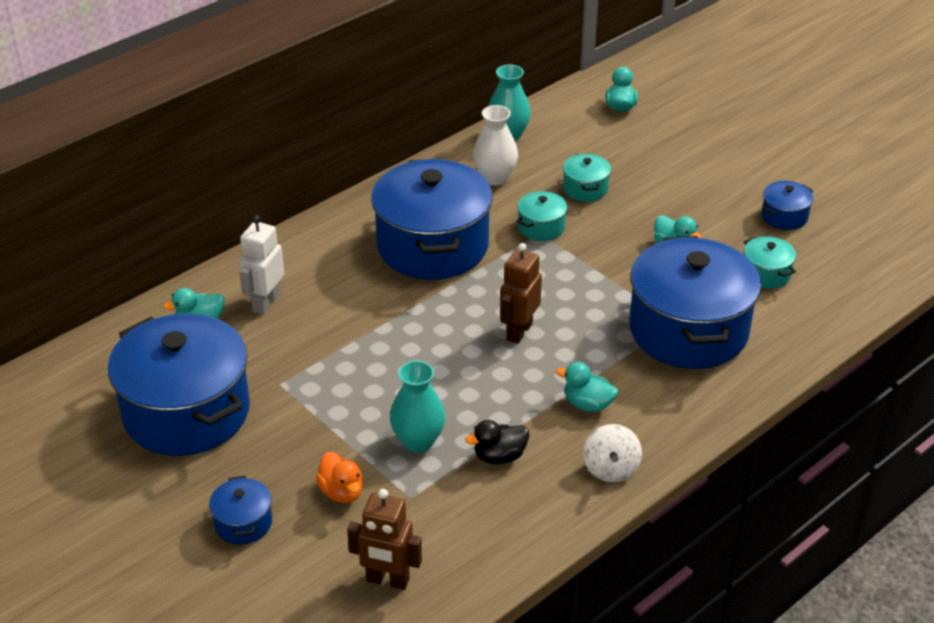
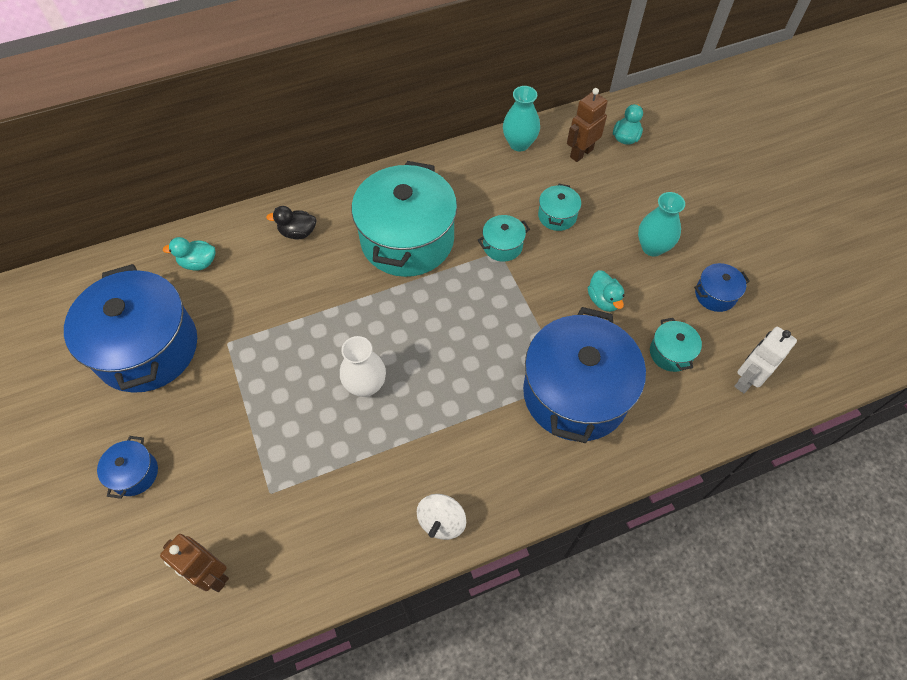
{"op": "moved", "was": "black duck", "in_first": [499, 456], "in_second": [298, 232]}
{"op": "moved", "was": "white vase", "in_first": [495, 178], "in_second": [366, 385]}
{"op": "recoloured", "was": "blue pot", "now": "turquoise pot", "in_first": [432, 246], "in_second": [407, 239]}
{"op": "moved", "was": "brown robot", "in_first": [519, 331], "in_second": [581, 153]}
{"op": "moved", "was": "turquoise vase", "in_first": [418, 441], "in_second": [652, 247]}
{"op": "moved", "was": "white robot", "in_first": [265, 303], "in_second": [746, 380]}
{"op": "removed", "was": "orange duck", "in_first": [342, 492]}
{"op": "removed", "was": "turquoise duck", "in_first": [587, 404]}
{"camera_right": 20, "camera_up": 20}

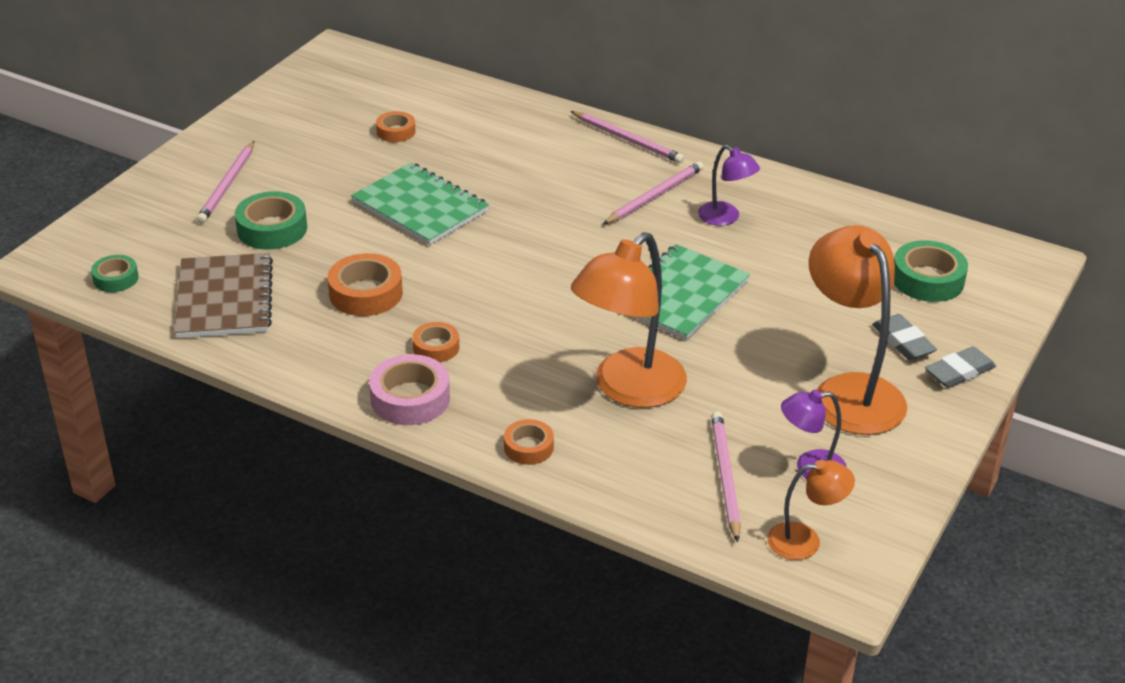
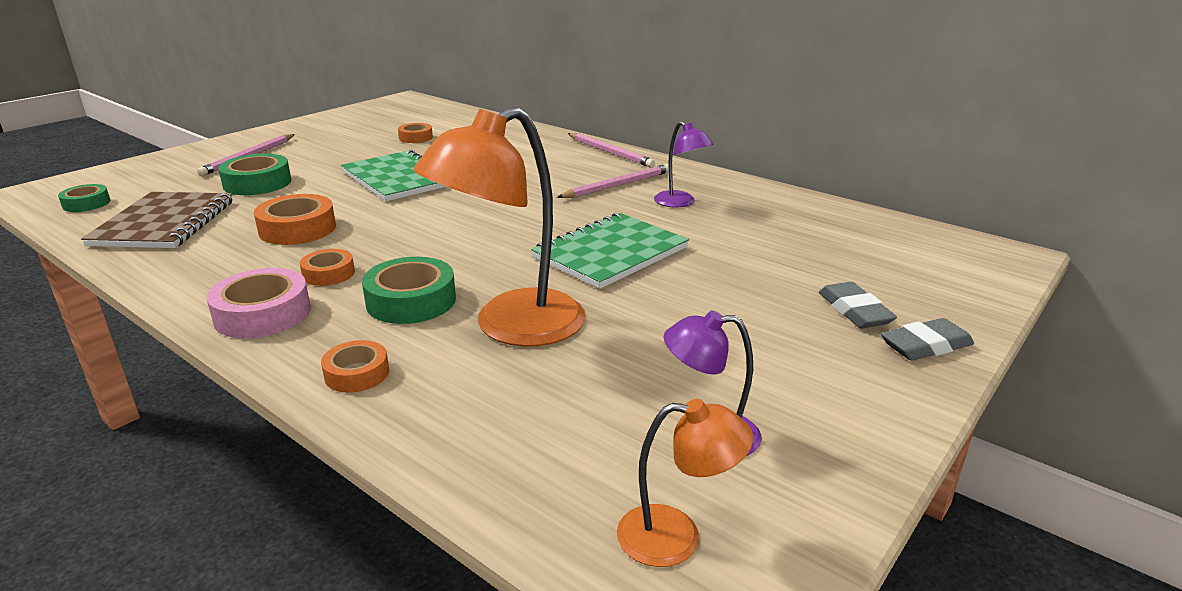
{"op": "moved", "was": "green tape", "in_first": [927, 279], "in_second": [411, 301]}
{"op": "removed", "was": "pink pencil", "in_first": [725, 477]}
{"op": "removed", "was": "orange lamp", "in_first": [850, 391]}
{"camera_right": 10, "camera_up": -10}

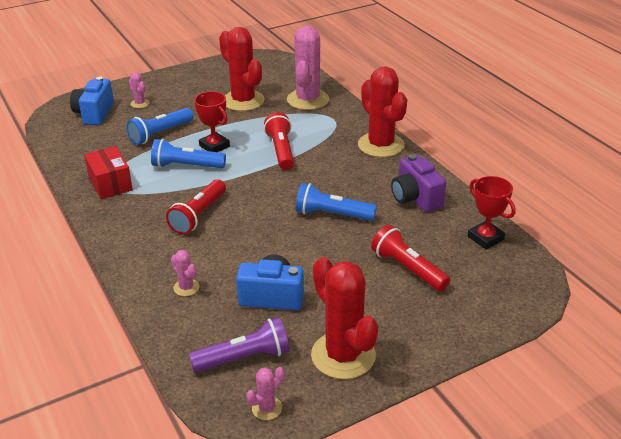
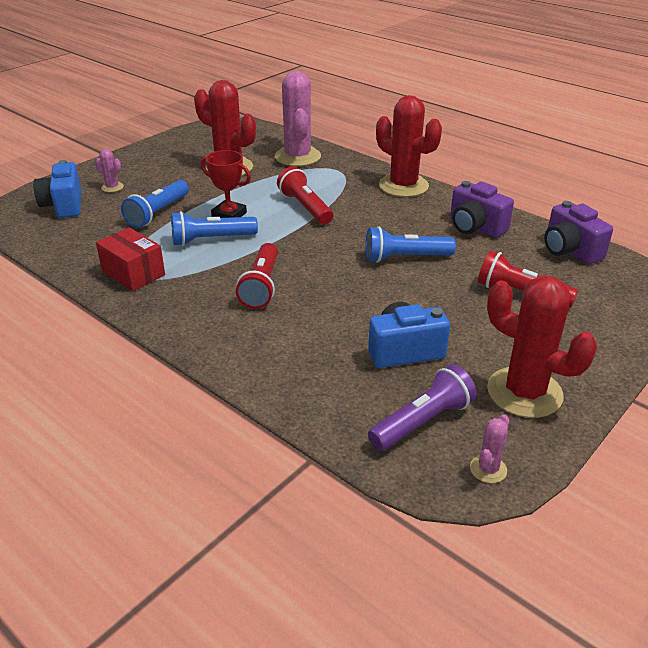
{"op": "replaced", "was": "red trophy", "now": "purple camera", "in_first": [485, 238], "in_second": [570, 250]}
{"op": "removed", "was": "pink cactus", "in_first": [186, 288]}
{"camera_right": -20, "camera_up": 0}

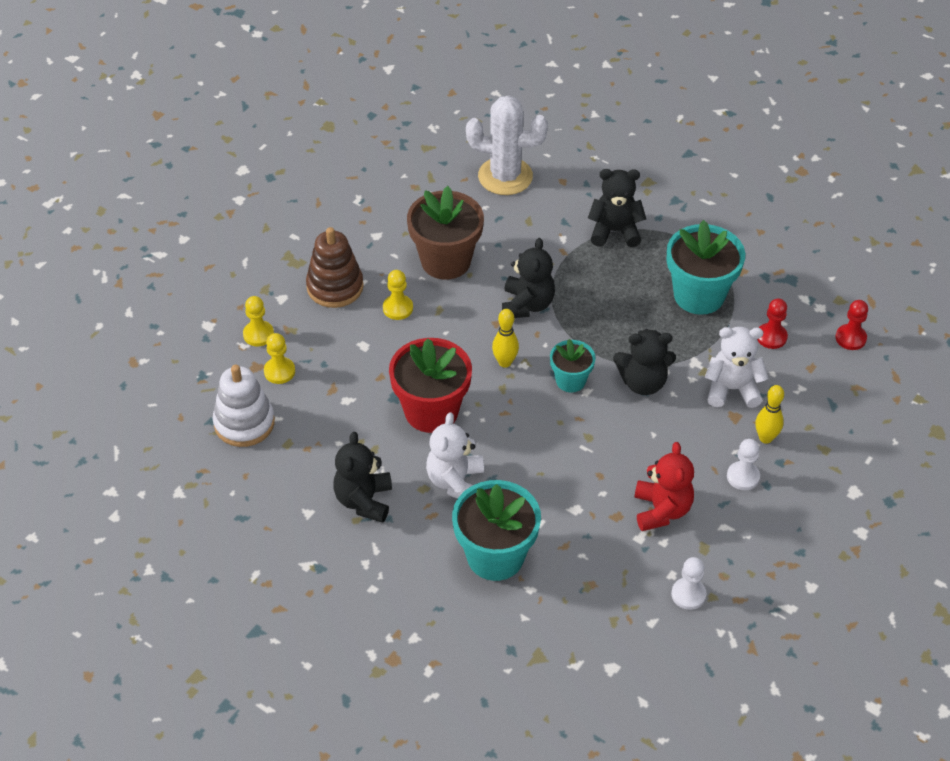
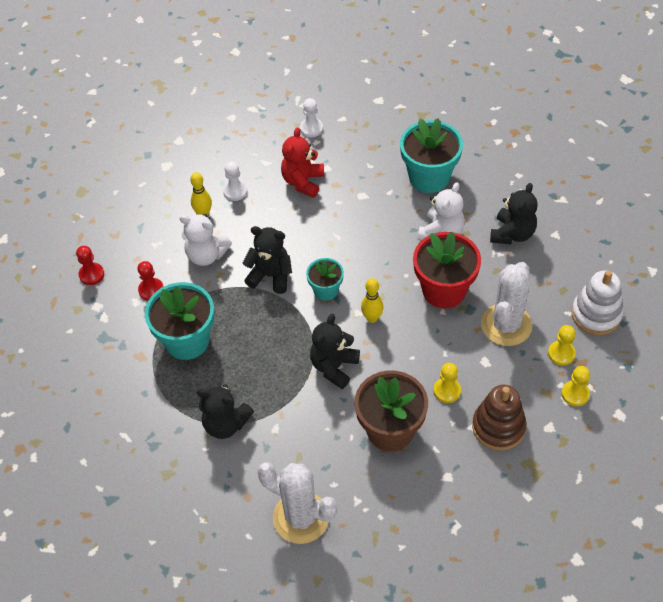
{"op": "added", "now": "white cactus", "in_second": [506, 325]}
{"camera_right": -160, "camera_up": 5}

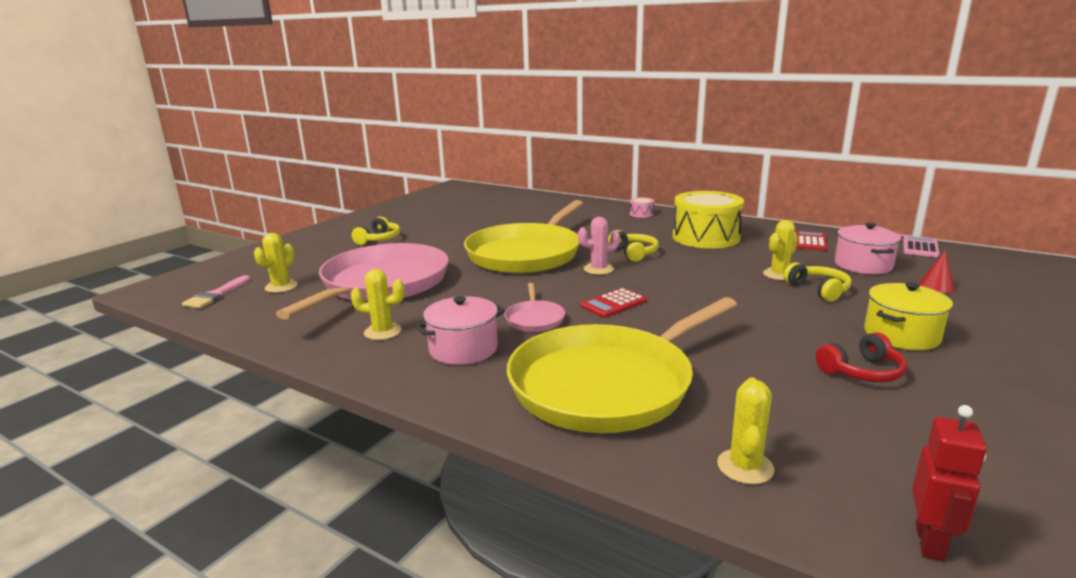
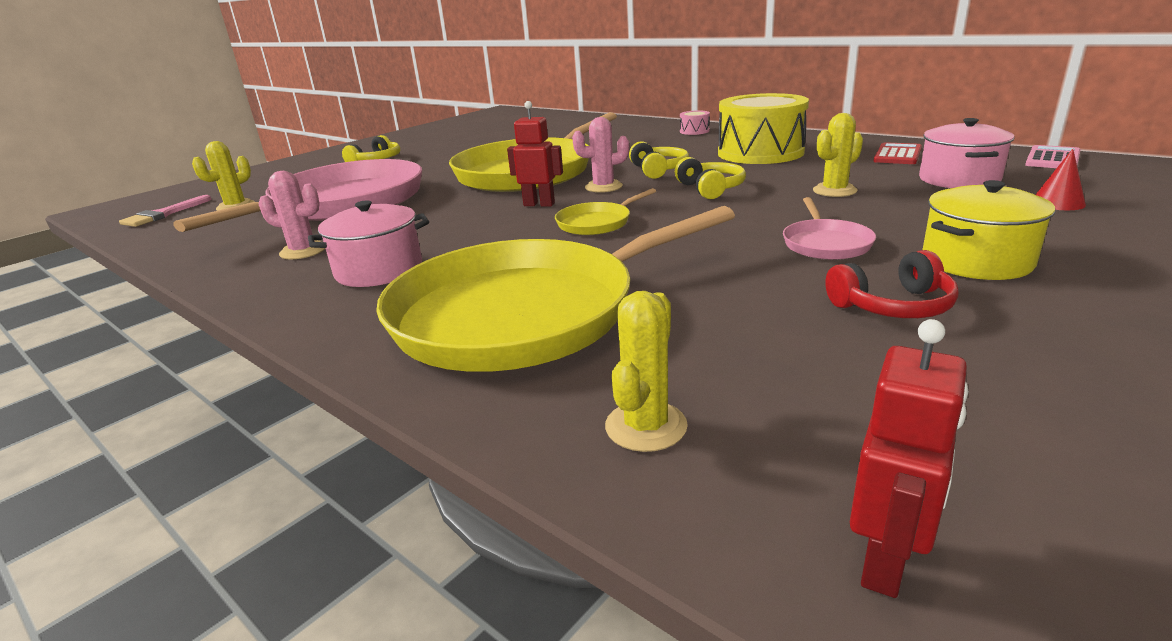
{"op": "recoloured", "was": "yellow cactus", "now": "pink cactus", "in_first": [382, 332], "in_second": [303, 251]}
{"op": "added", "now": "red robot", "in_second": [539, 204]}
{"op": "replaced", "was": "red calculator", "now": "yellow pan", "in_first": [613, 304], "in_second": [597, 223]}
{"op": "moved", "was": "yellow headphones", "in_first": [818, 290], "in_second": [710, 189]}
{"op": "moved", "was": "pink pan", "in_first": [534, 319], "in_second": [825, 243]}
{"camera_right": 10, "camera_up": 5}

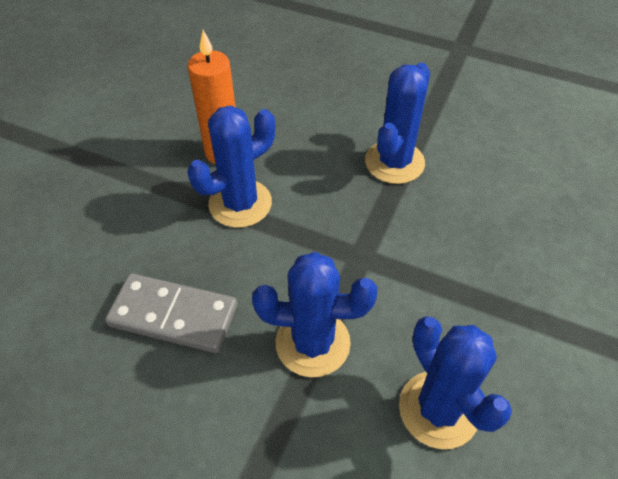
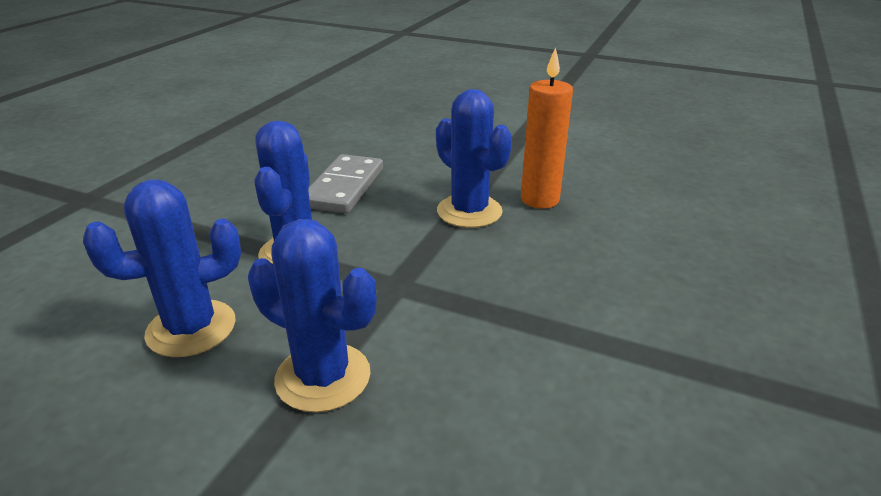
{"op": "moved", "was": "blue cactus", "in_first": [394, 162], "in_second": [323, 377]}
{"camera_right": 90, "camera_up": -20}

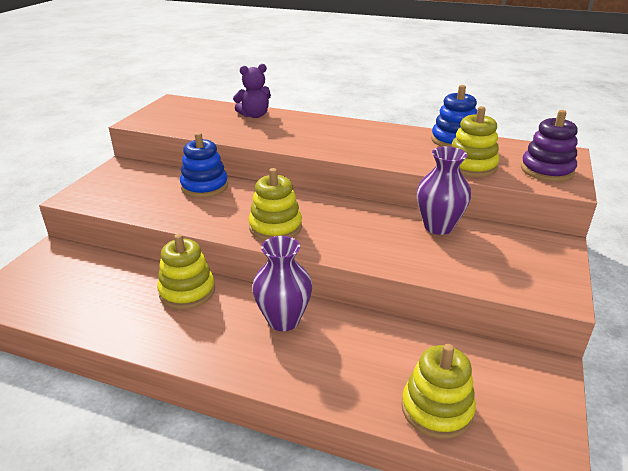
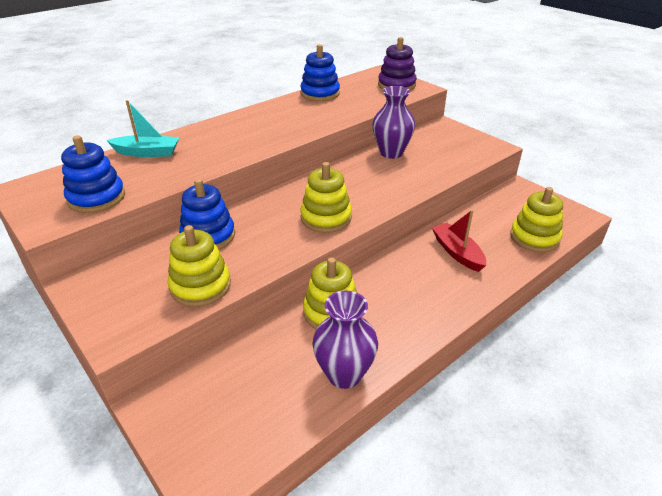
{"op": "added", "now": "blue stacking toy", "in_second": [96, 198]}
{"op": "replaced", "was": "purple teddy bear", "now": "turquoise boat", "in_first": [254, 115], "in_second": [147, 152]}
{"op": "moved", "was": "yellow stacking toy", "in_first": [471, 166], "in_second": [200, 286]}
{"op": "moved", "was": "purple vase", "in_first": [283, 320], "in_second": [344, 374]}
{"op": "added", "now": "red boat", "in_second": [457, 252]}
{"camera_right": -60, "camera_up": 5}

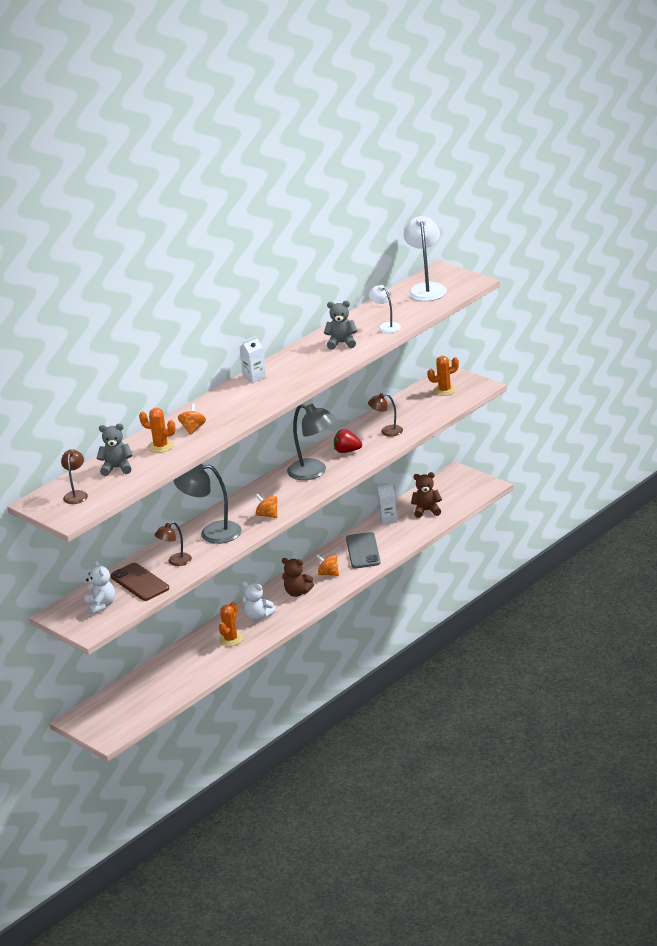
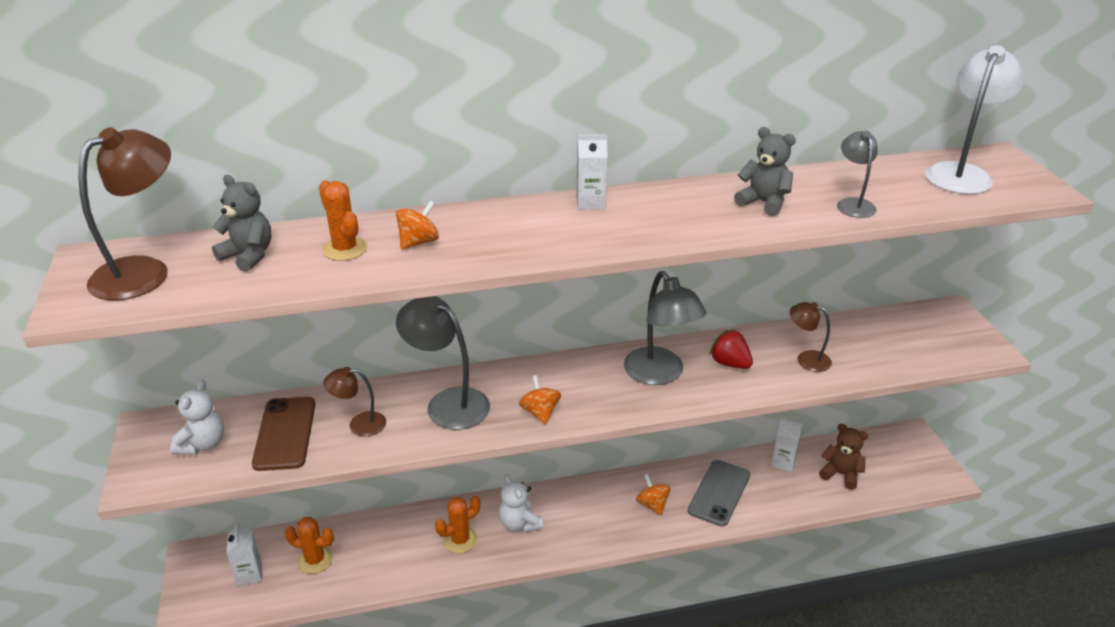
{"op": "resized", "was": "brown lamp", "in_first": [76, 494], "in_second": [144, 271], "ratio": 1.76}
{"op": "added", "now": "white carton", "in_second": [249, 574]}
{"op": "moved", "was": "orange cactus", "in_first": [444, 390], "in_second": [315, 560]}
{"op": "recoloured", "was": "white lamp", "now": "grey lamp", "in_first": [386, 326], "in_second": [853, 204]}
{"op": "removed", "was": "brown teddy bear", "in_first": [297, 592]}
{"camera_right": 30, "camera_up": 5}

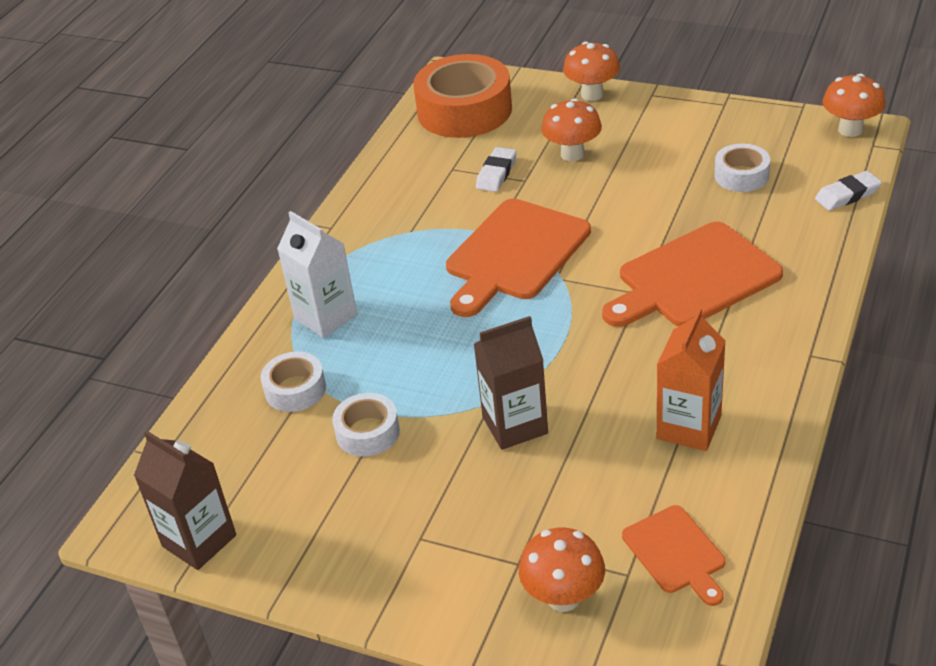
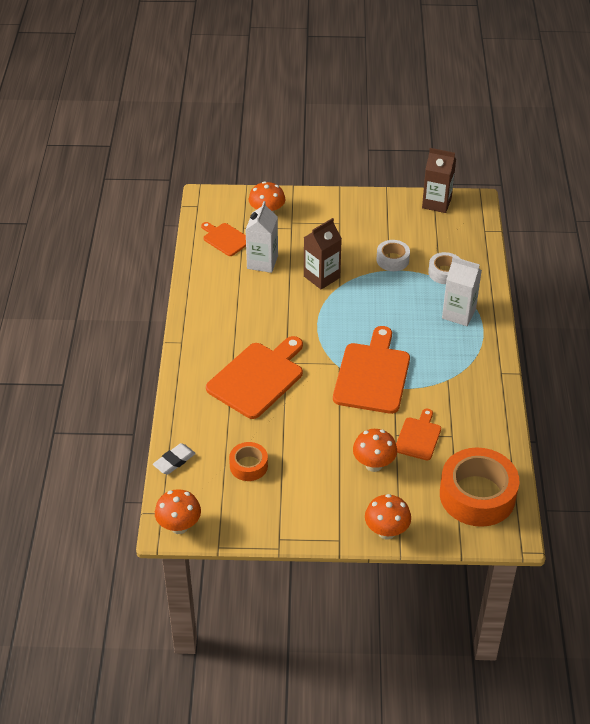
{"op": "recoloured", "was": "white tape", "now": "orange tape", "in_first": [741, 176], "in_second": [248, 466]}
{"op": "added", "now": "white carton", "in_second": [262, 262]}
{"op": "replaced", "was": "white eraser", "now": "orange cutting board", "in_first": [496, 173], "in_second": [418, 437]}
{"op": "removed", "was": "orange carton", "in_first": [689, 427]}
{"camera_right": 155, "camera_up": 5}

